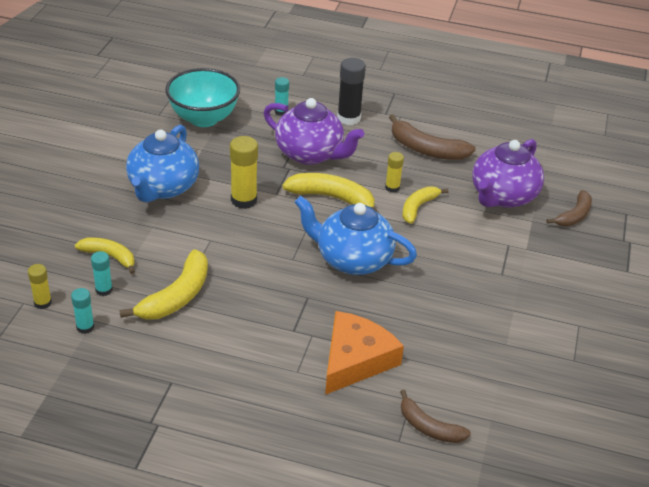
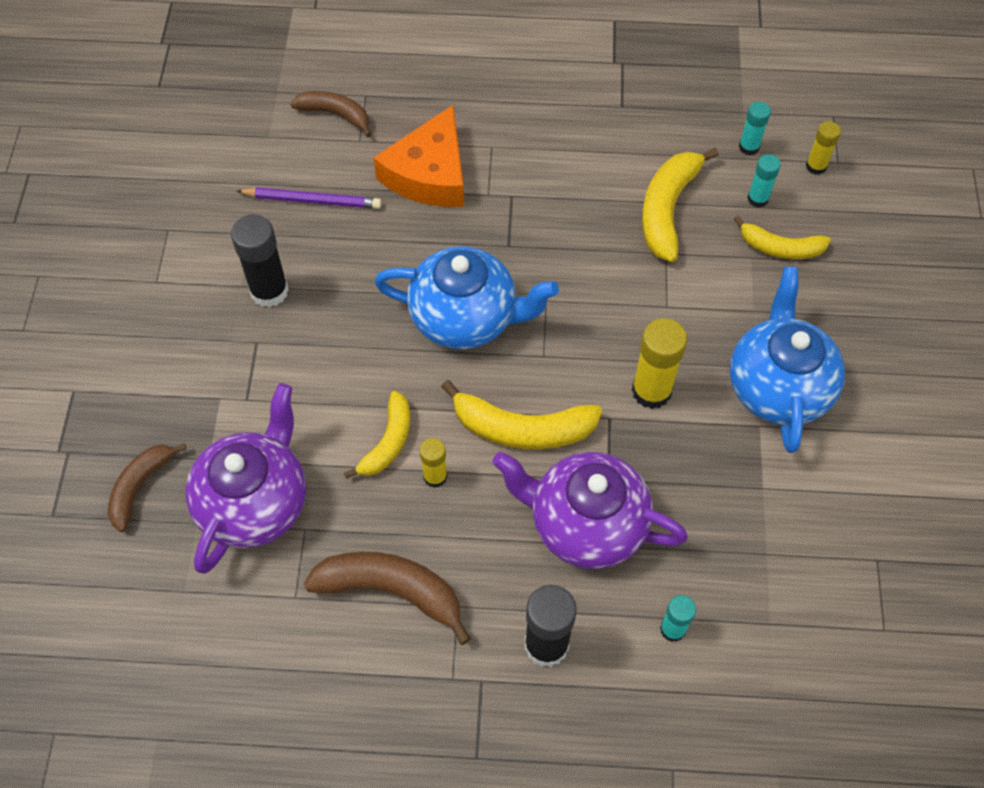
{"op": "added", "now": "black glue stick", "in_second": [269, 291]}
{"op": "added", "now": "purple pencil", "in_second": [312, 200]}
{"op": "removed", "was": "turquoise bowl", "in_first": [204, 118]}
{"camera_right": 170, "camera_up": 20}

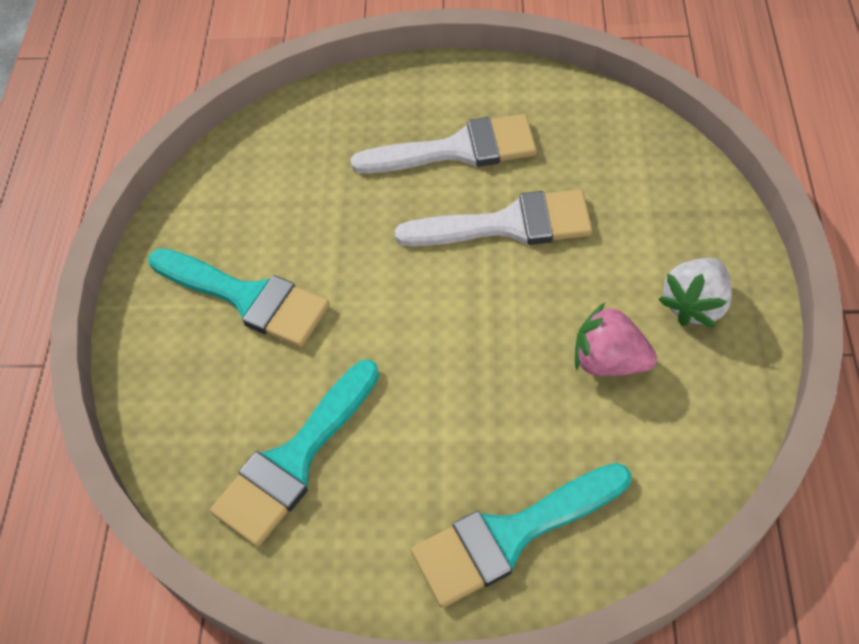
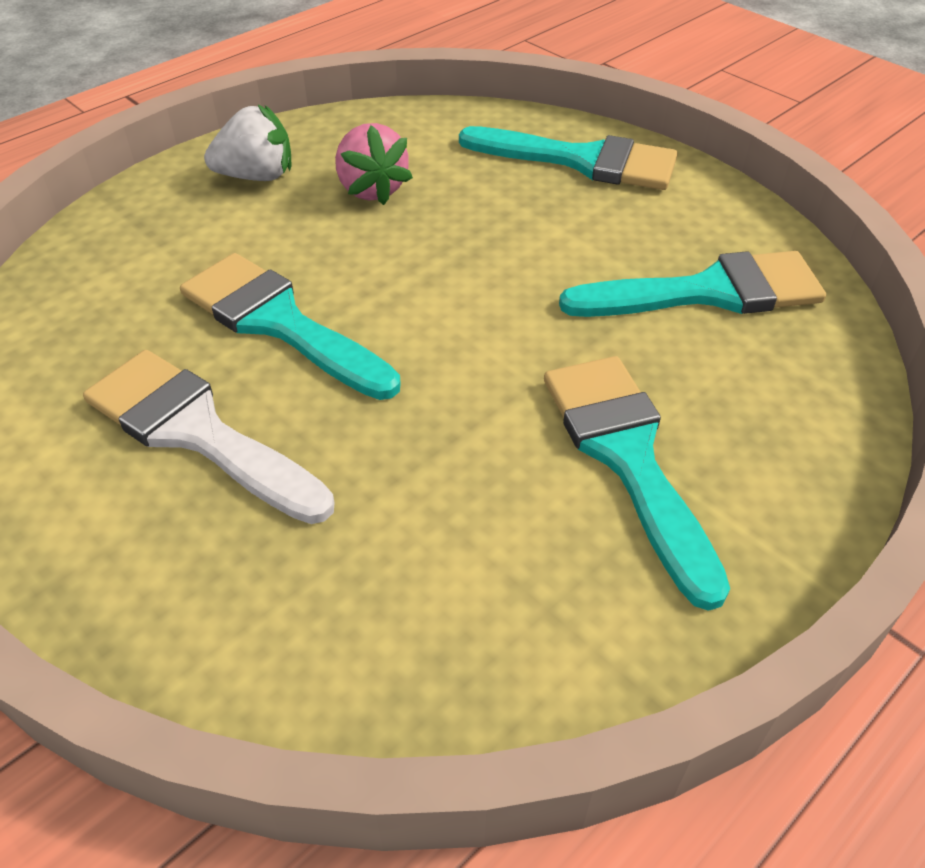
{"op": "recoloured", "was": "white brush", "now": "turquoise brush", "in_first": [509, 224], "in_second": [279, 323]}
{"camera_right": -140, "camera_up": -10}

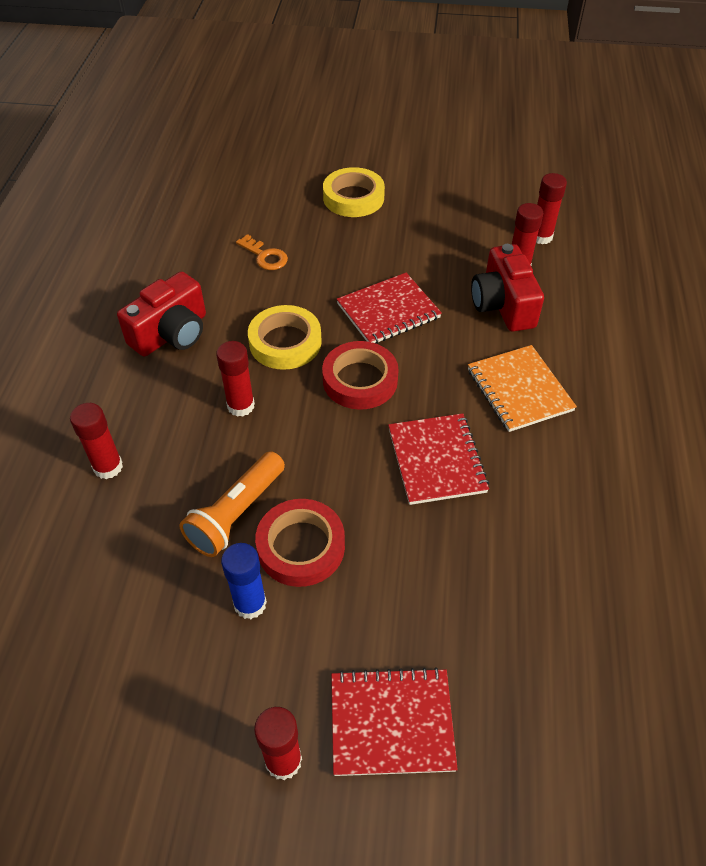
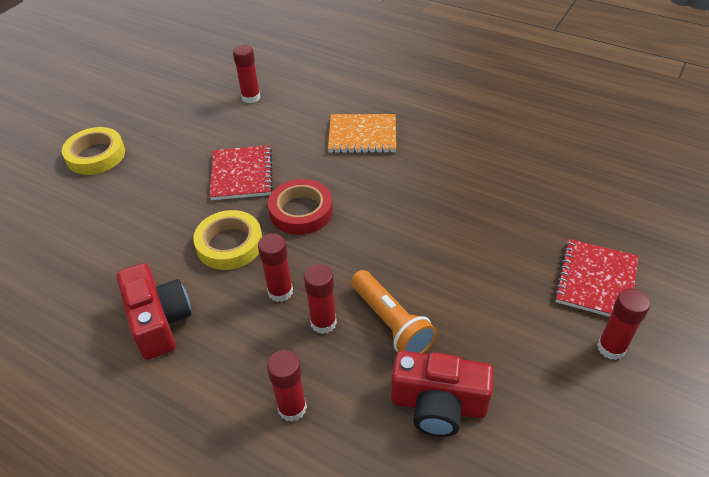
{"op": "moved", "was": "red glue stick", "in_first": [541, 237], "in_second": [323, 323]}
{"op": "moved", "was": "red camera", "in_first": [503, 305], "in_second": [438, 405]}
{"op": "removed", "was": "blue glue stick", "in_first": [250, 604]}
{"op": "removed", "was": "orange key", "in_first": [265, 256]}
{"op": "removed", "was": "red tape", "in_first": [301, 546]}
{"op": "removed", "was": "red notebook", "in_first": [436, 460]}
{"camera_right": -65, "camera_up": -5}

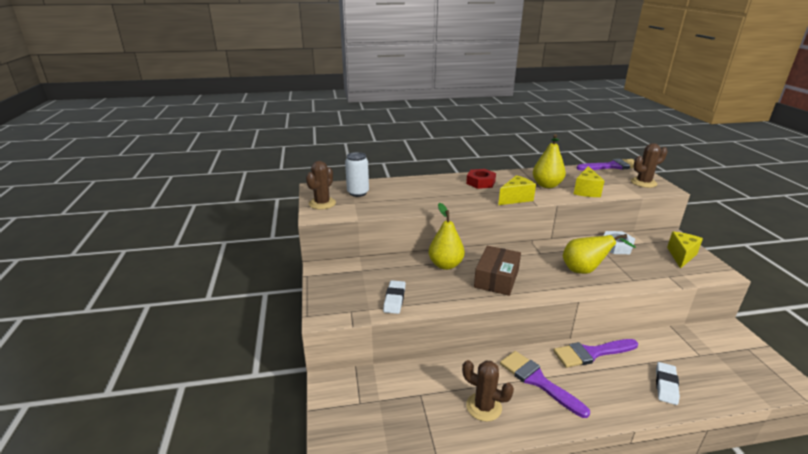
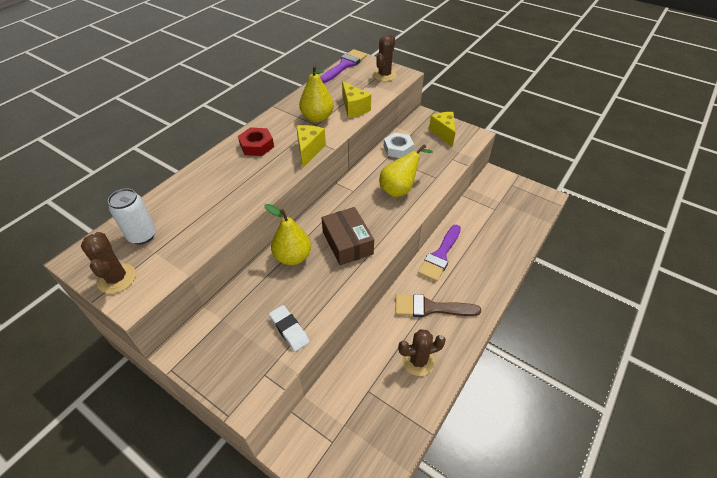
{"op": "recoloured", "was": "purple brush", "now": "brown brush", "in_first": [538, 381], "in_second": [430, 308]}
{"op": "removed", "was": "white eraser", "in_first": [666, 385]}
{"camera_right": -45, "camera_up": 20}

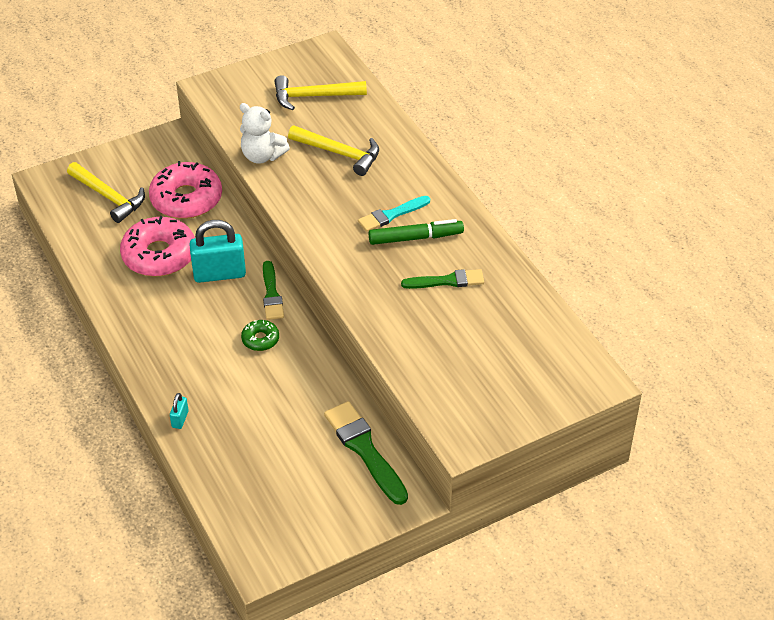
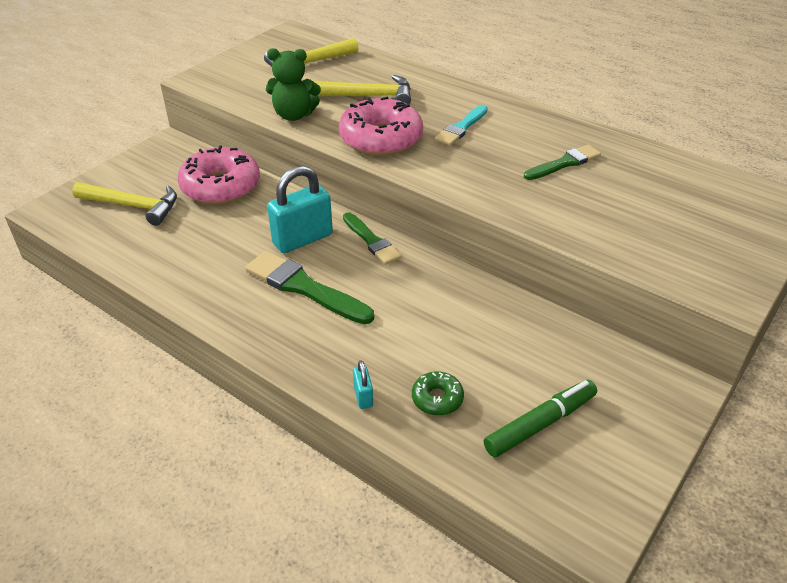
{"op": "moved", "was": "green brush", "in_first": [364, 450], "in_second": [304, 287]}
{"op": "recoloured", "was": "white teddy bear", "now": "green teddy bear", "in_first": [262, 156], "in_second": [294, 115]}
{"op": "moved", "was": "pink donut", "in_first": [159, 255], "in_second": [381, 138]}
{"op": "moved", "was": "green donut", "in_first": [260, 339], "in_second": [437, 398]}
{"op": "moved", "was": "green marker", "in_first": [415, 238], "in_second": [540, 424]}
{"camera_right": -25, "camera_up": -5}

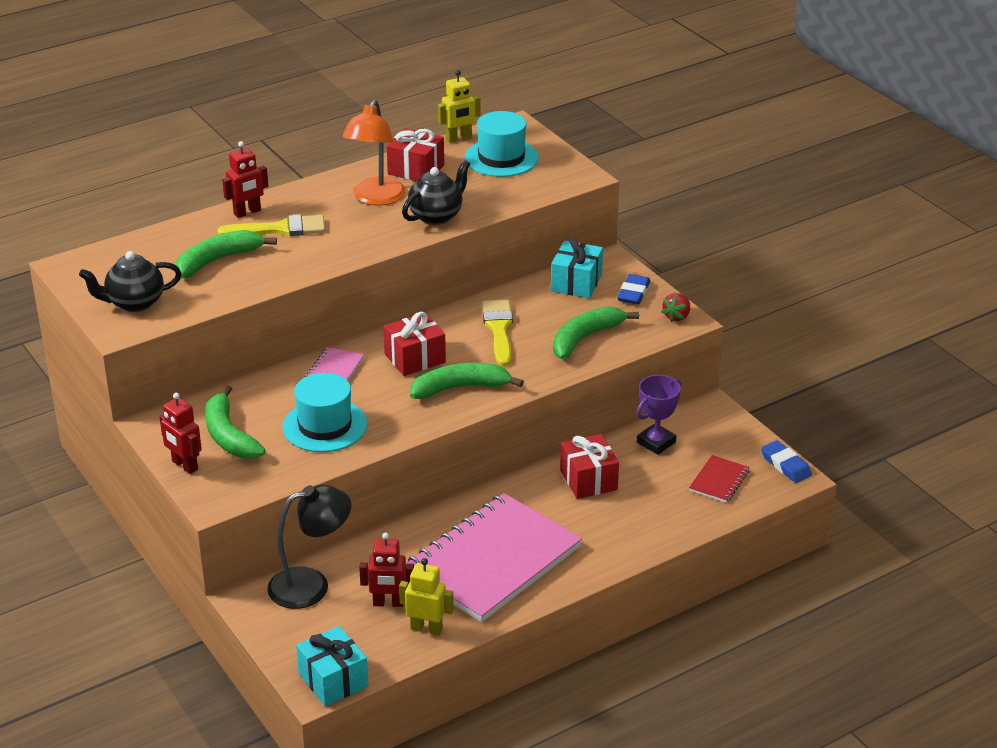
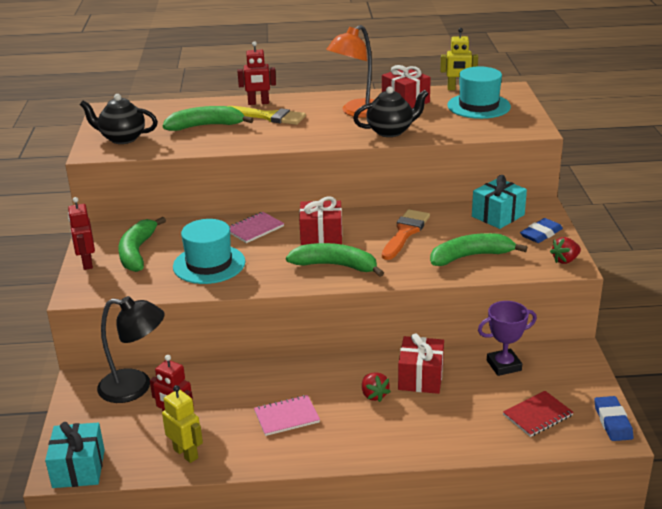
{"op": "resized", "was": "pink notebook", "in_first": [493, 561], "in_second": [286, 417], "ratio": 0.41}
{"op": "added", "now": "red strawberry", "in_second": [374, 395]}
{"op": "recoloured", "was": "yellow brush", "now": "orange brush", "in_first": [499, 329], "in_second": [405, 232]}
{"camera_right": 30, "camera_up": -5}

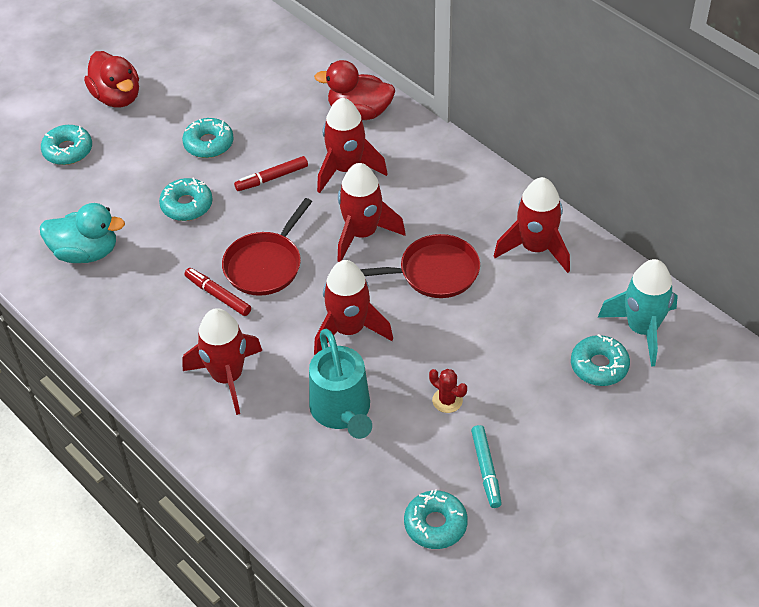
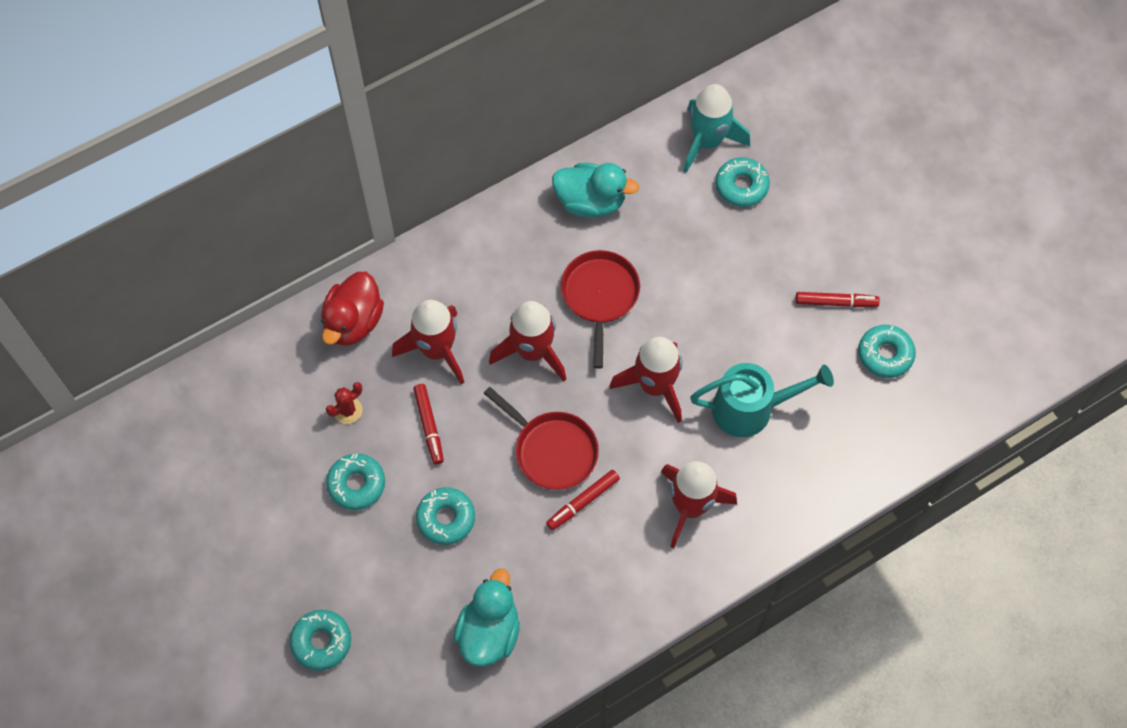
{"op": "moved", "was": "red cactus", "in_first": [447, 400], "in_second": [348, 410]}
{"op": "replaced", "was": "red rocket", "now": "turquoise duck", "in_first": [535, 248], "in_second": [590, 202]}
{"op": "recoloured", "was": "turquoise marker", "now": "red marker", "in_first": [486, 470], "in_second": [836, 302]}
{"op": "removed", "was": "red duck", "in_first": [117, 97]}
{"camera_right": -80, "camera_up": 15}

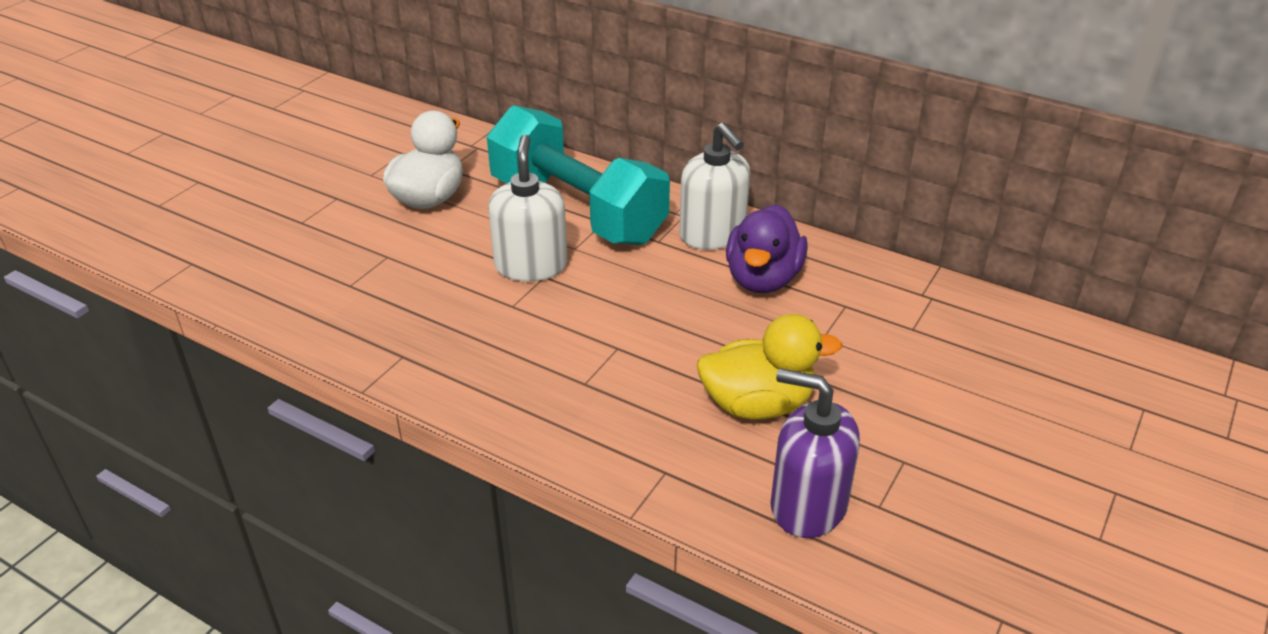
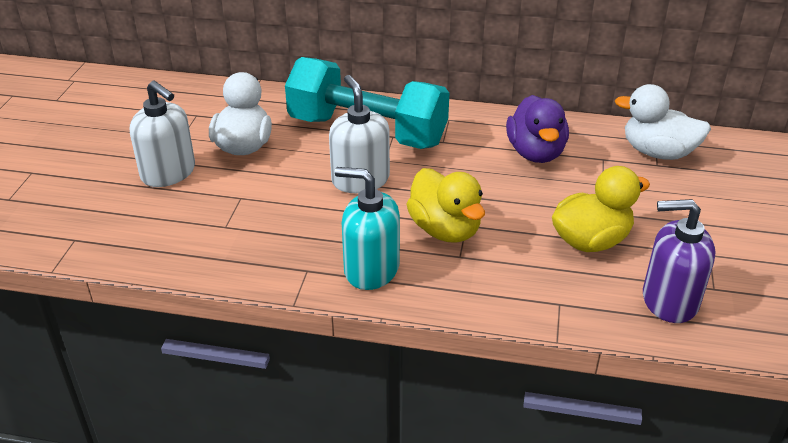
{"op": "moved", "was": "white soap dispenser", "in_first": [712, 235], "in_second": [168, 173]}
{"op": "added", "now": "turquoise soap dispenser", "in_second": [371, 269]}
{"op": "added", "now": "yellow duck", "in_second": [445, 229]}
{"op": "added", "now": "white duck", "in_second": [657, 152]}
{"camera_right": -20, "camera_up": 0}

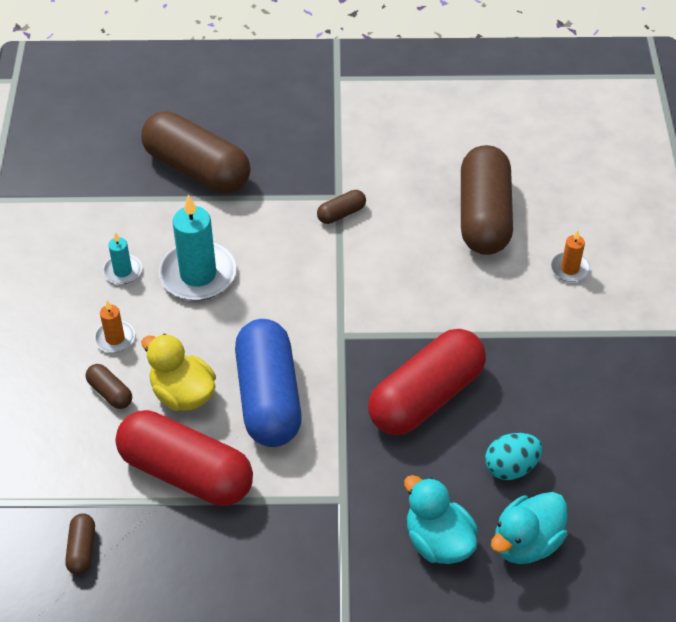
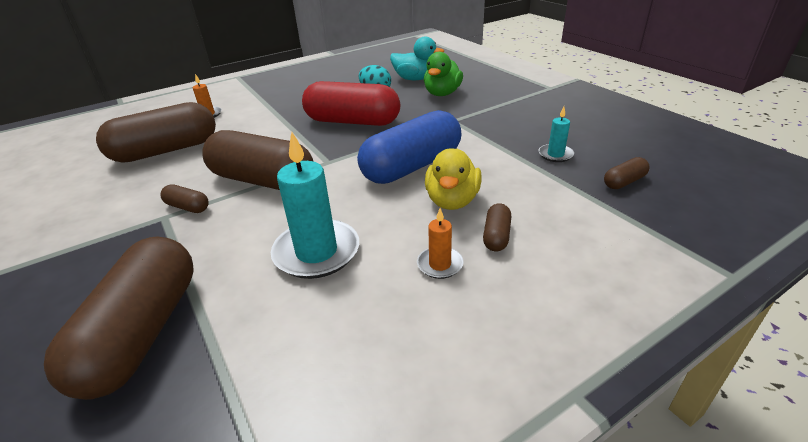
{"op": "added", "now": "brown capsule", "in_second": [262, 180]}
{"op": "recoloured", "was": "turquoise duck", "now": "green duck", "in_first": [438, 541], "in_second": [442, 93]}
{"op": "moved", "was": "turquoise candle", "in_first": [122, 271], "in_second": [555, 155]}
{"op": "removed", "was": "red capsule", "in_first": [186, 473]}
{"camera_right": -120, "camera_up": -15}

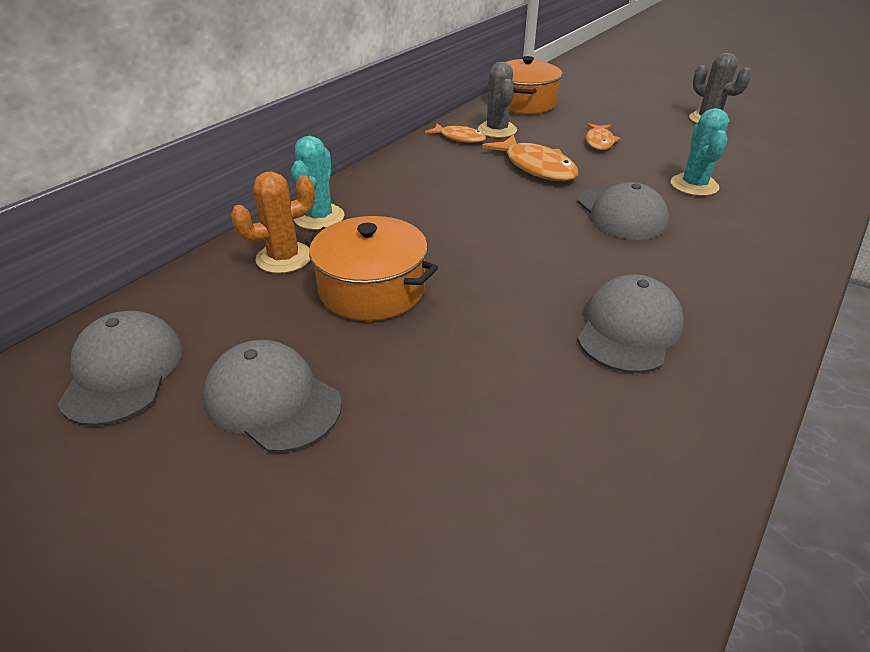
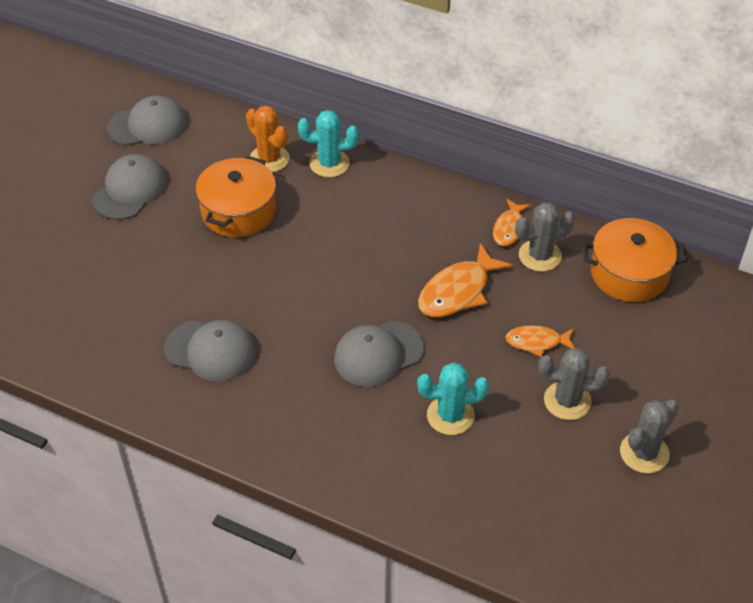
{"op": "added", "now": "grey cactus", "in_second": [567, 401]}
{"camera_right": 80, "camera_up": 10}

